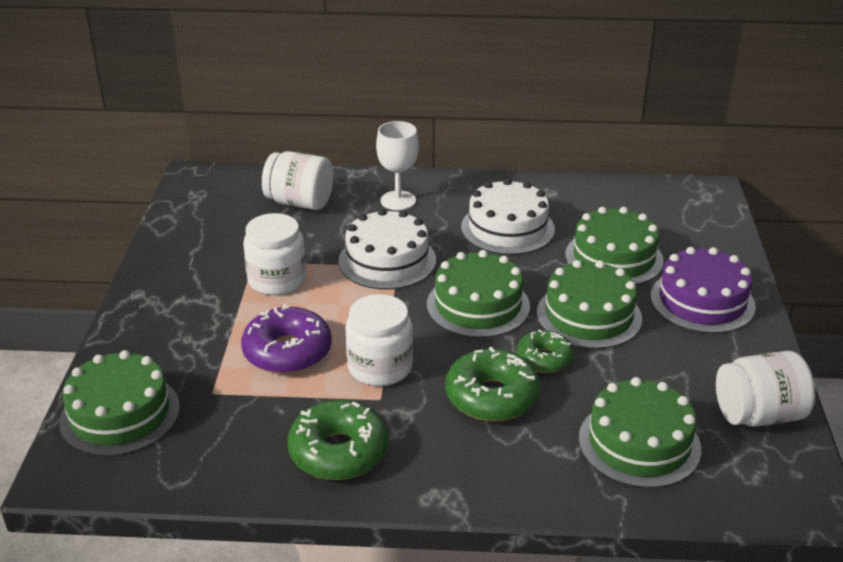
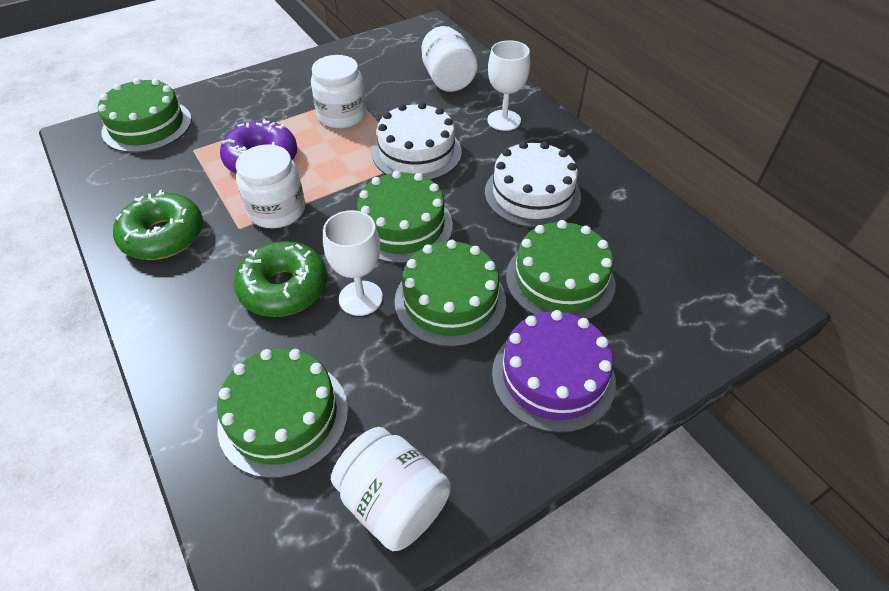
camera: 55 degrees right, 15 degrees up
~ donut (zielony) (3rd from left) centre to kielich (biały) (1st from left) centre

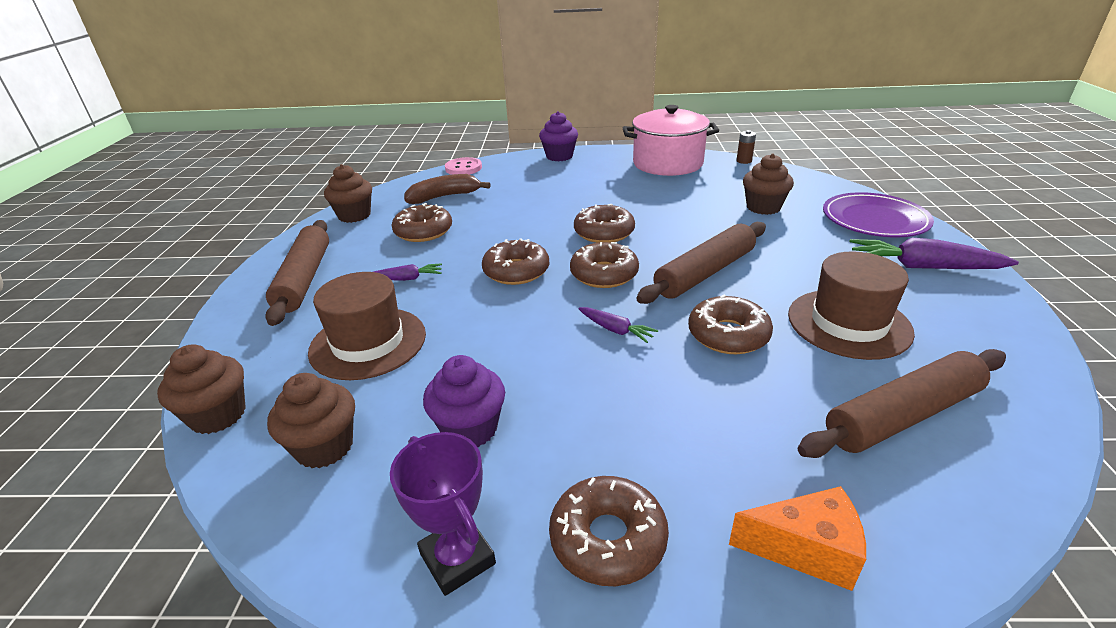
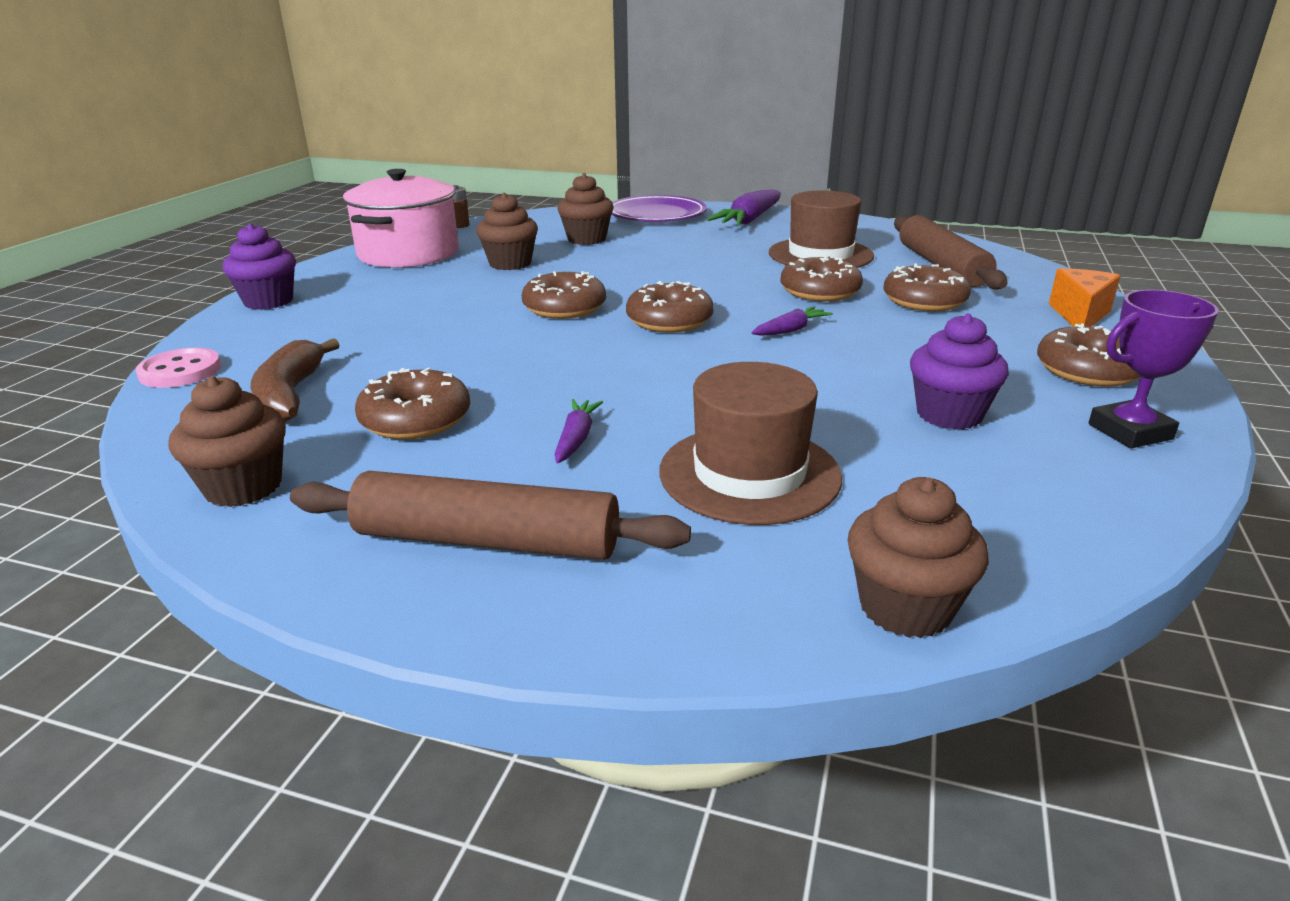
camera: 75 degrees left, 5 degrees down
- wałek do ciasta (brązowy) (2nd from left) centre
~ muffinka (brązowy) (2nd from left) bottom left to top centre
~ donut (brązowy) (2nd from left in the first image) centre to donut (brązowy) (5th from left) top right

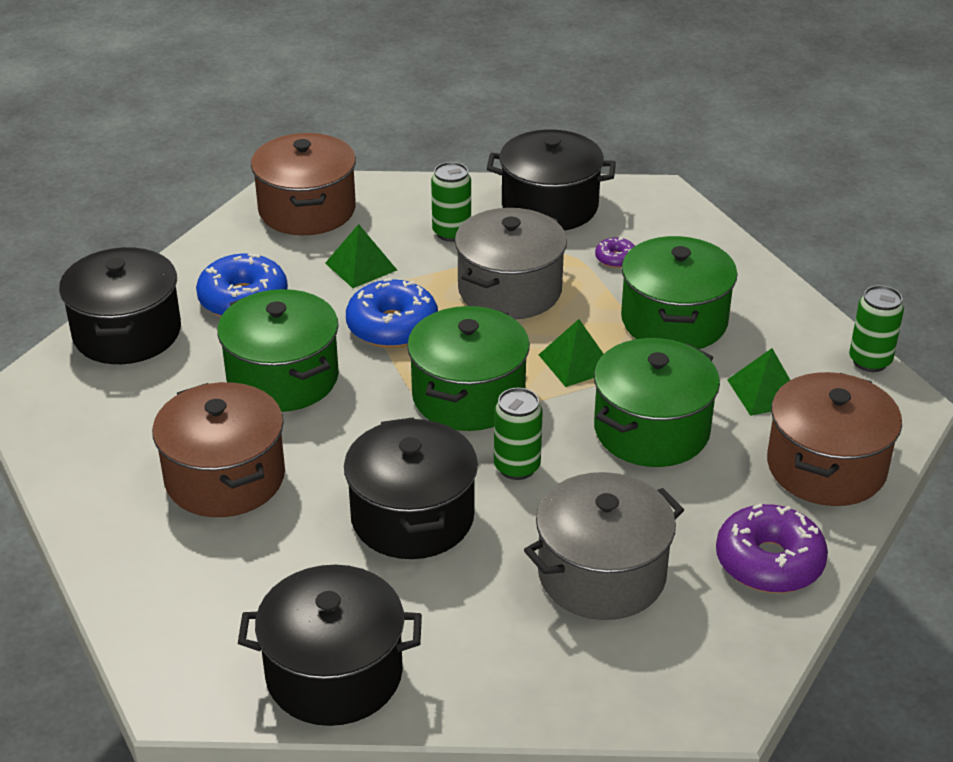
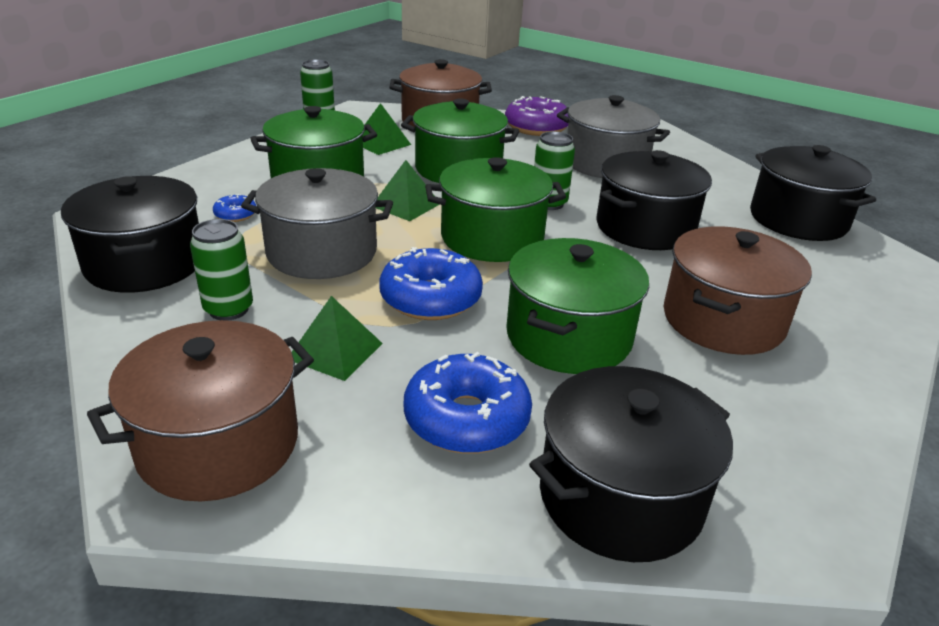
camera: 120 degrees left, 5 degrees down
~ donut (fioletowy) (1st from left) top centre to donut (niebieski) (1st from left) top left

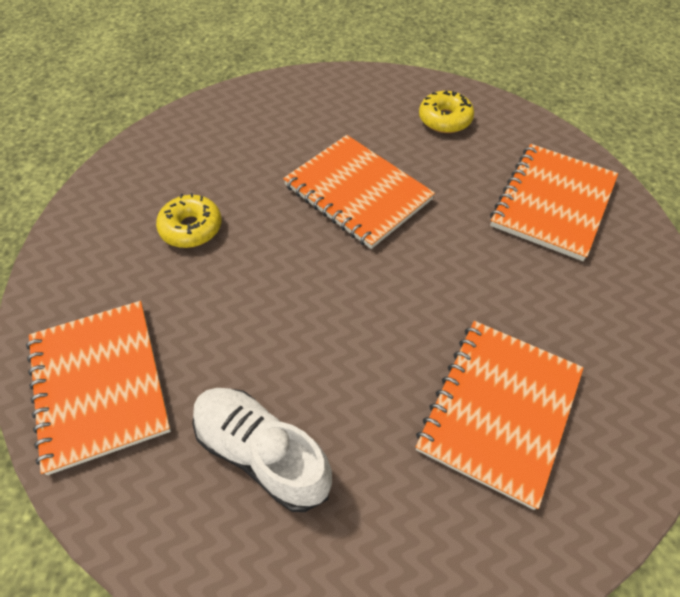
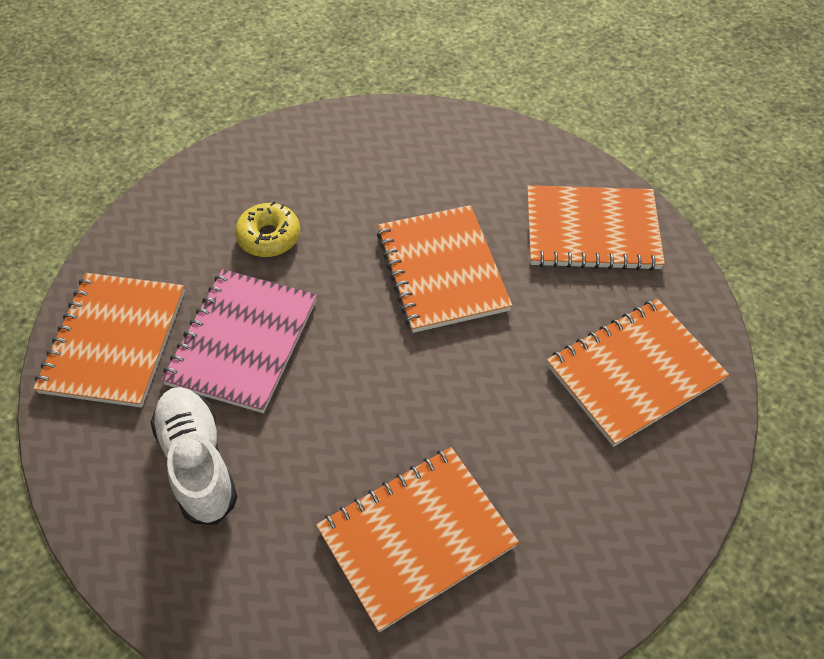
camera: 30 degrees right, 0 degrees up
+ zeszyt (różowy) middle left
~ donut (żółty) (2nd from left) top centre to zeszyt (pomarańczowy) (4th from left) middle right

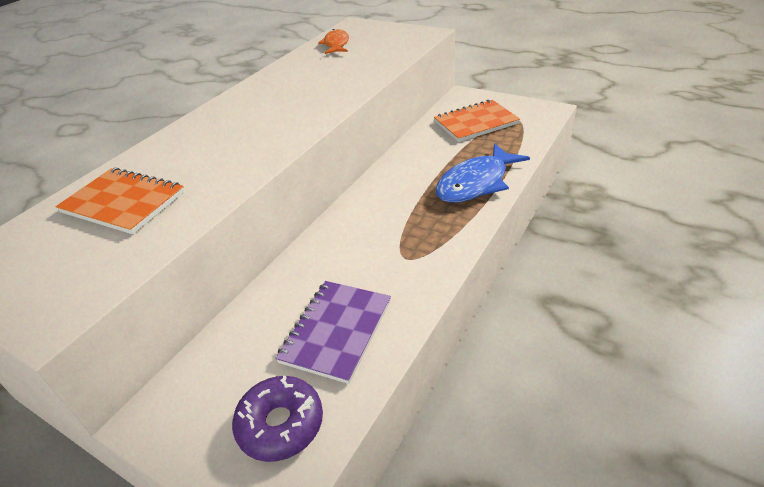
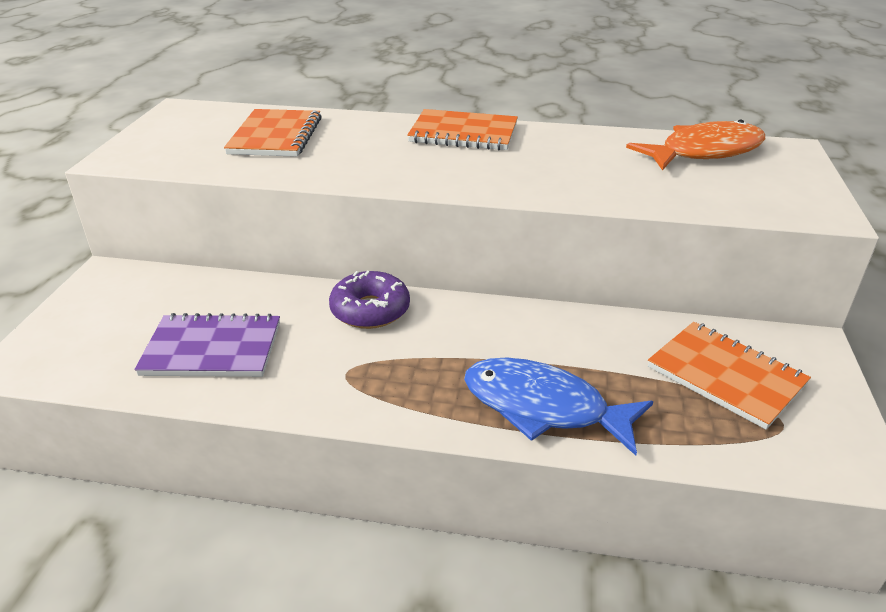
camera: 65 degrees right, 5 degrees down
+ zeszyt (pomarańczowy) (2nd from left) top centre
~ donut (fioletowy) bottom centre to centre
~ ryba (pomarańczowy) top centre = top right x1.64

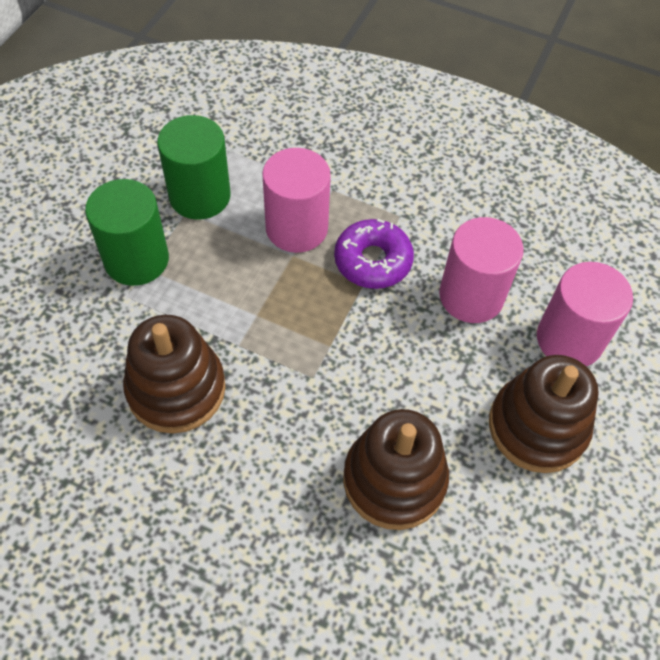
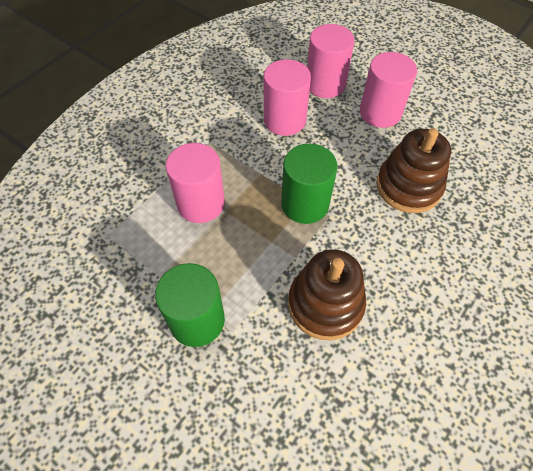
camera: 75 degrees left, 0 degrees up
- donut (fioletowy) centre
~ walec (zielony) (2nd from left) top left to centre
~ zabawka nakładanka (brązowy) (3rd from left) middle right to walec (różowy) (4th from left) top right

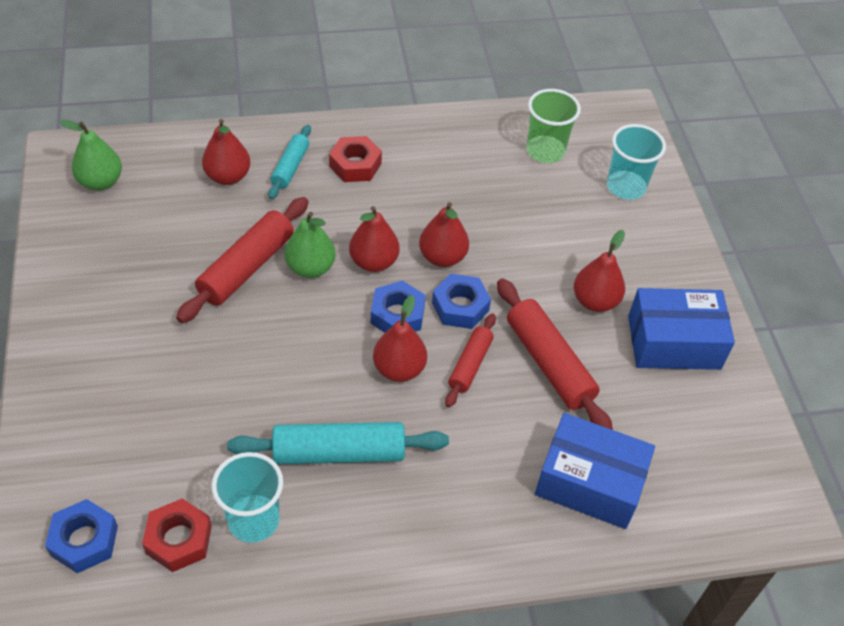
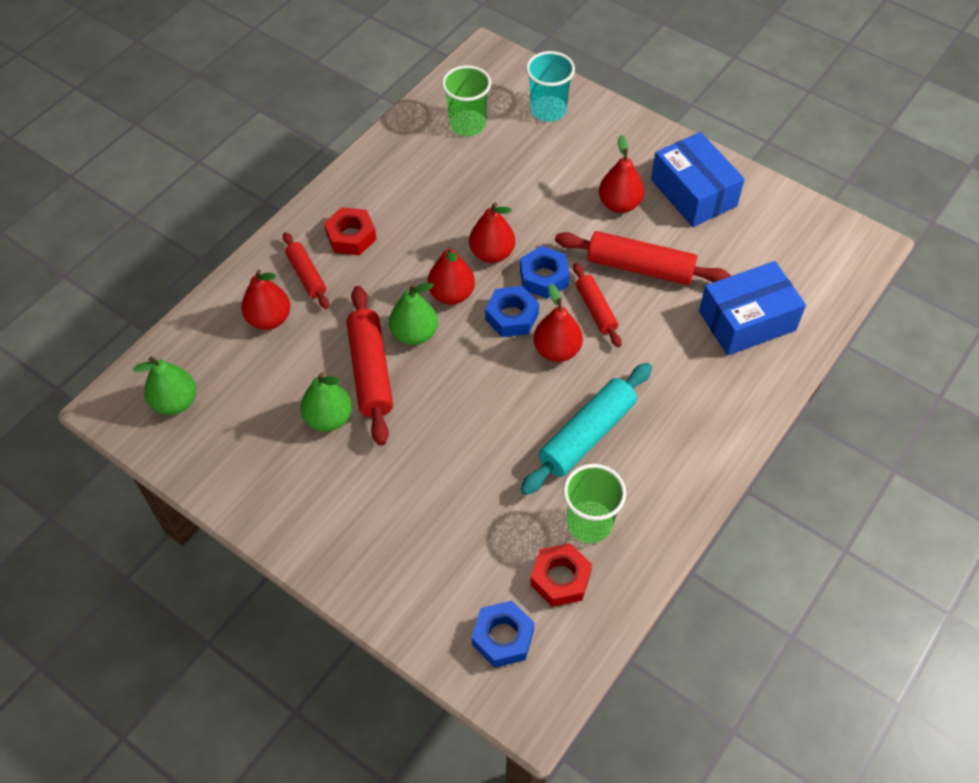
camera: 40 degrees left, 5 degrees up
+ gruszka (zielony) (2nd from left) middle left
~ szklanka (turkusowy) (1st from left) bottom left to szklanka (zielony) (2nd from left) centre
~ wałek do ciasta (turkusowy) (1st from left) top centre to wałek do ciasta (czerwony) (1st from left) middle left
~ pudełko (niebieski) (2nd from left in the first image) middle right = top right 75 degrees counterclockwise

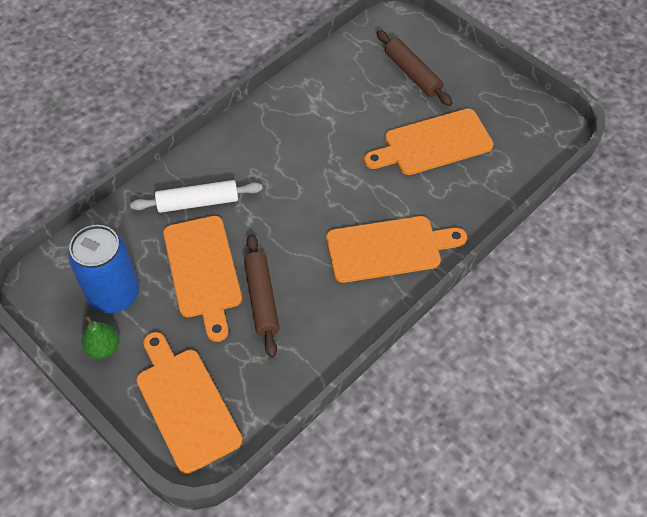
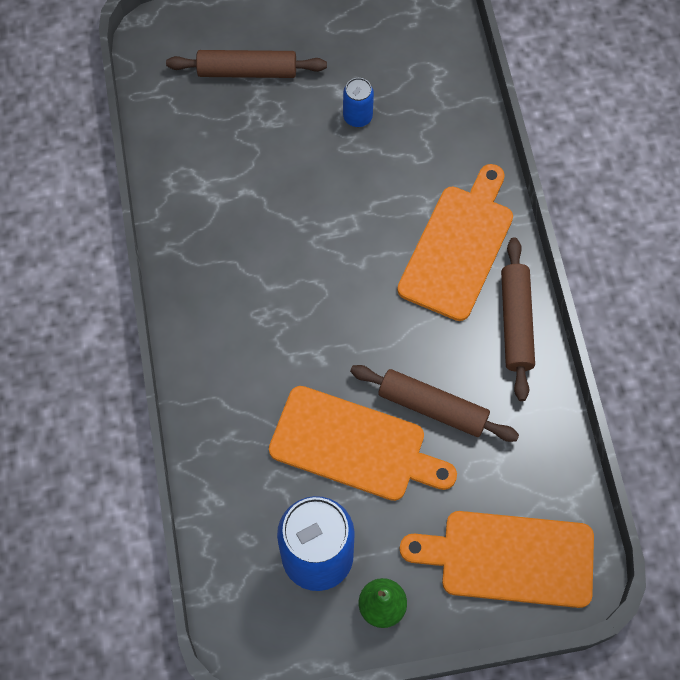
camera: 55 degrees left, 10 degrees up
- wałek do ciasta (biały) middle left
+ wałek do ciasta (brązowy) (3rd from left) middle right
~ deska do krojenia (pomarańczowy) (4th from left) top centre to puszka (niebieski) (2nd from left) top centre

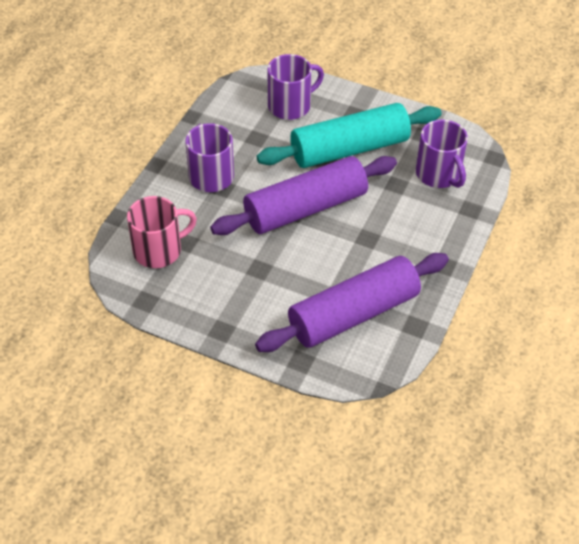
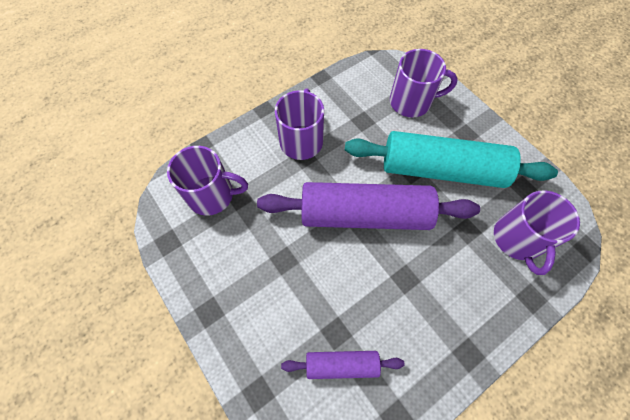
camera: 30 degrees right, 15 degrees up
~ kubek (różowy) middle left to kubek (fioletowy) (1st from left) middle left
~ wałek do ciasta (fioletowy) (2nd from left in the first image) centre = bottom centre x0.48

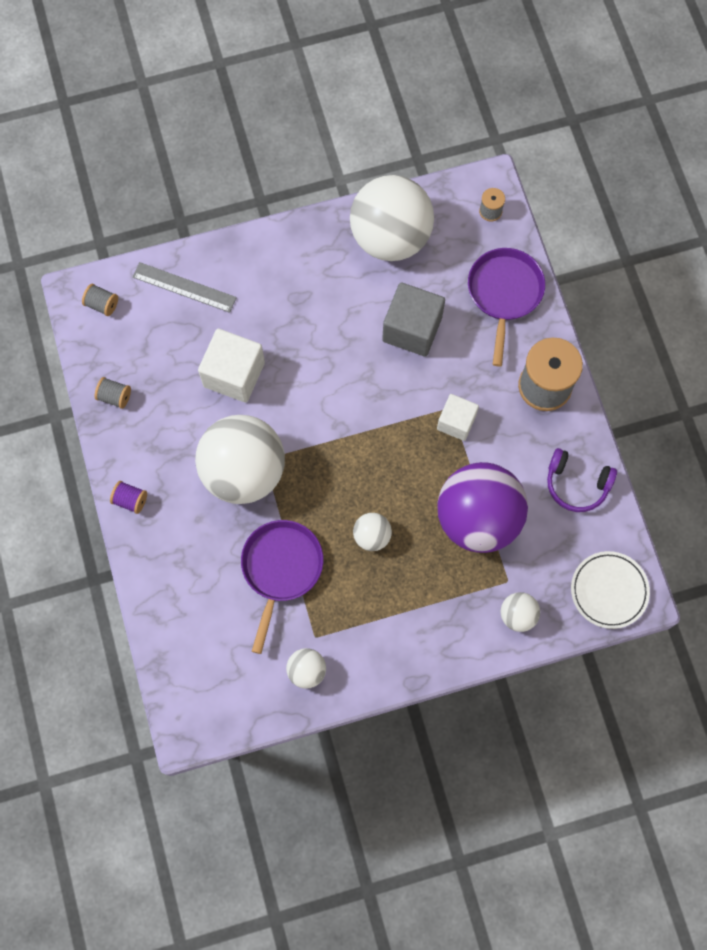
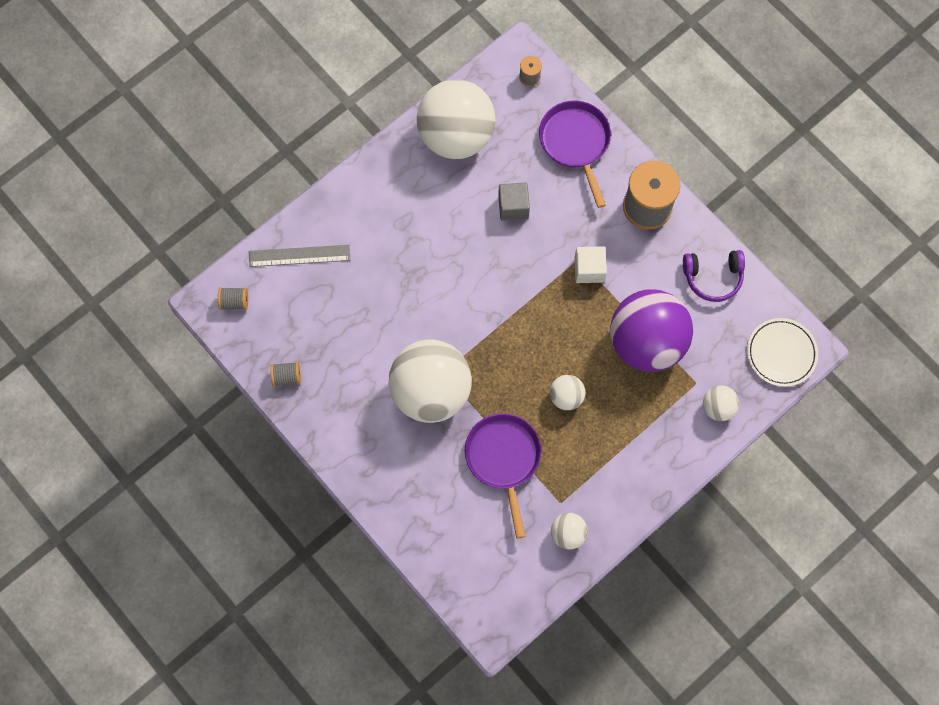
camera: 25 degrees left, 0 degrees up
- szpulka (fioletowy) middle left
- sześcian (biały) (1st from left) middle left
~ sześcian (szary) centre = top centre x0.63

